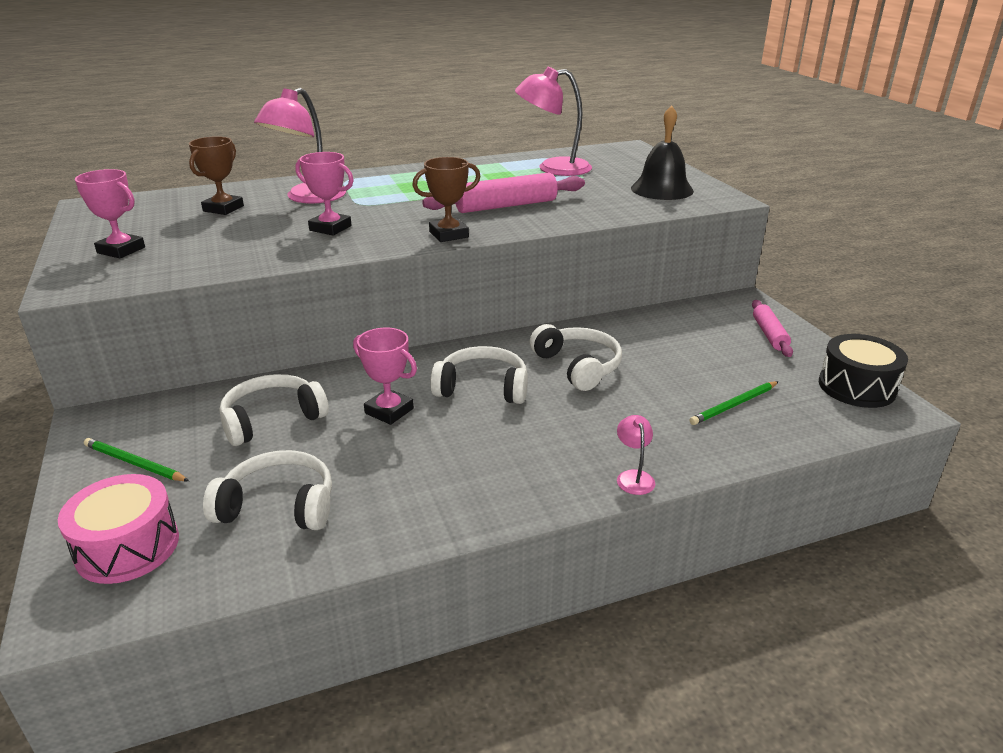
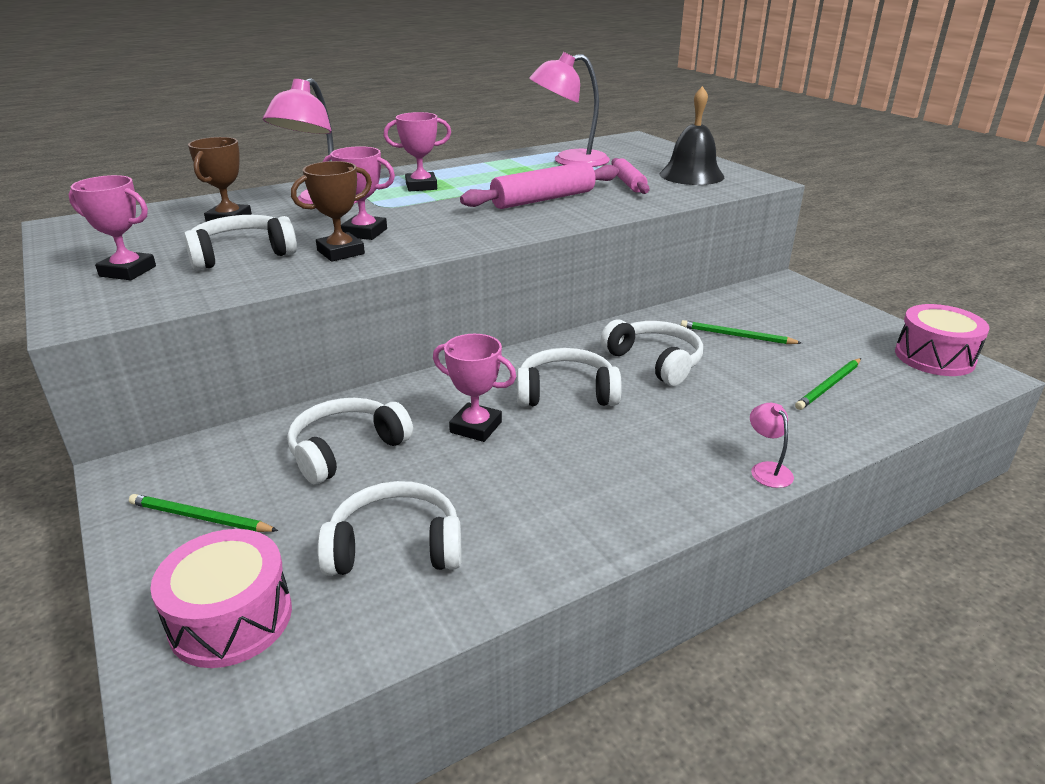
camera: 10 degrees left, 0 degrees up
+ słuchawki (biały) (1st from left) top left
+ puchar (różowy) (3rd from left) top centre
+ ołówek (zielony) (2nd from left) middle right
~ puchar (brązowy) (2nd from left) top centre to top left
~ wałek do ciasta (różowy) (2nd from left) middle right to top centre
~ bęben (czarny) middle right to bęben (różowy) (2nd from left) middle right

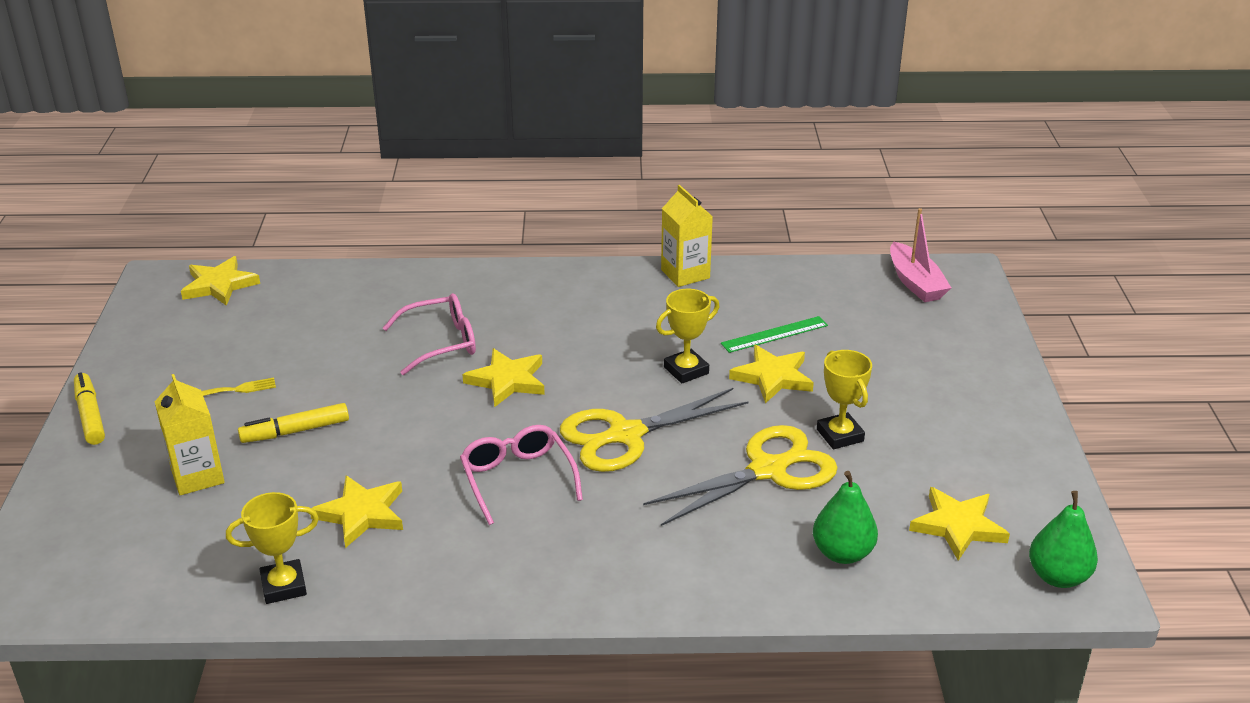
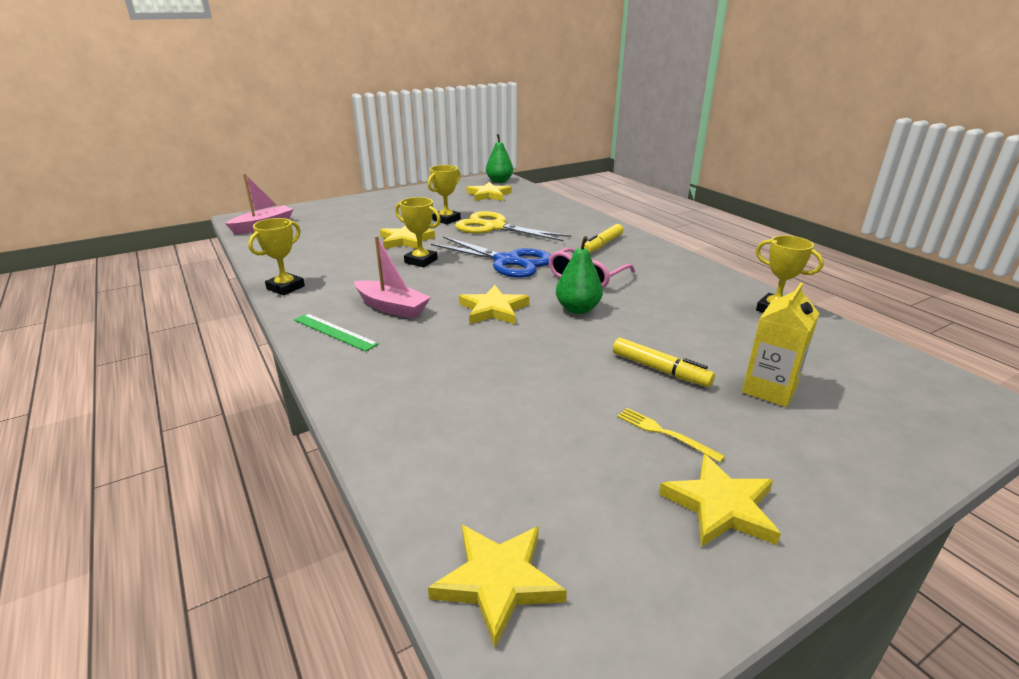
camera: 120 degrees left, 5 degrees down
- okulary (różowy) (1st from left) centre
+ łódka (różowy) (2nd from left) centre
~ flamaster (żółty) (1st from left) middle left to centre
~ gwiazda (żółty) (2nd from left in the first image) bottom left to gwiazda (żółty) (5th from left) bottom right
~ linijka (zielony) centre to middle left
~ gruszka (zielony) (1st from left in the first image) bottom right to gruszka (zielony) (2nd from left) centre
~ karton mleka (żółty) (2nd from left) centre to puchar (żółty) (1st from left) middle left
~ nożyczki (żółty) (1st from left) centre to nożyczki (niebieski) centre

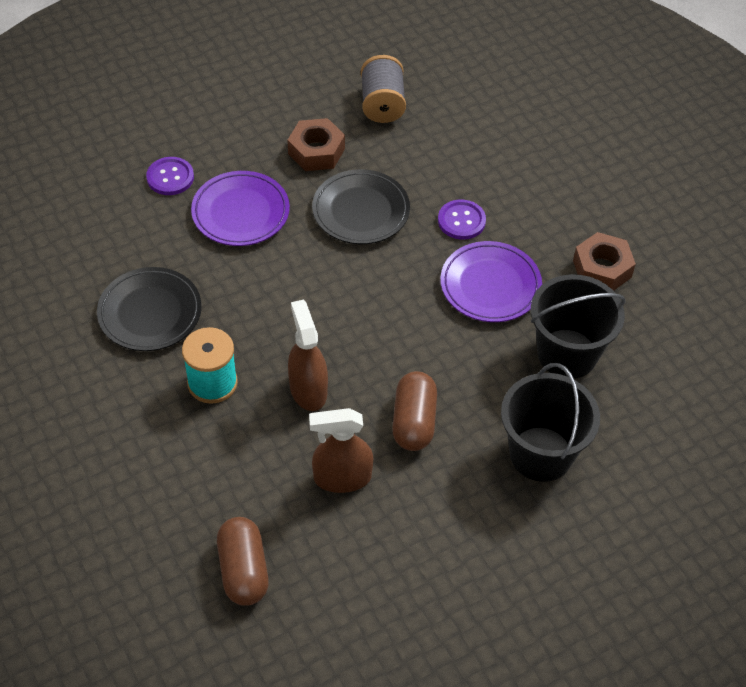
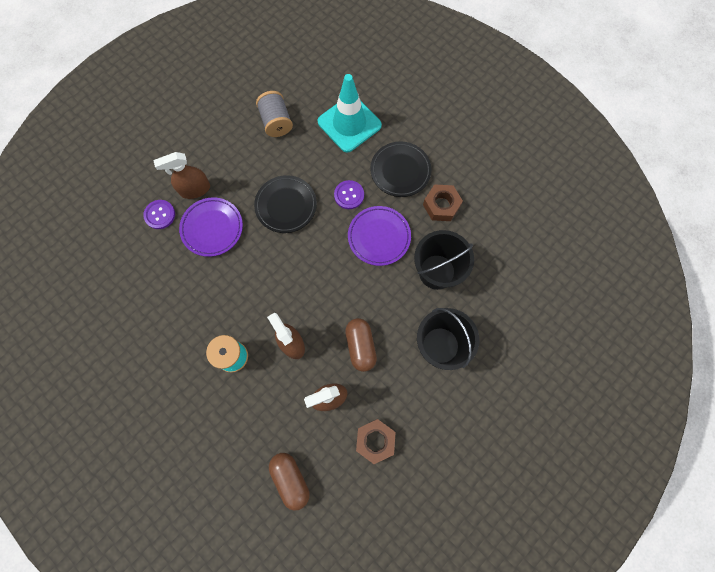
camera: 15 degrees left, 20 degrees up
+ spryskiwacz (brązowy) (1st from left) top left
+ pachołek (turkusowy) top centre
~ talerz (czarny) (1st from left in the first image) middle left to talerz (czarny) (2nd from left) top centre
~ nakrętka (brązowy) (1st from left) top centre to bottom centre

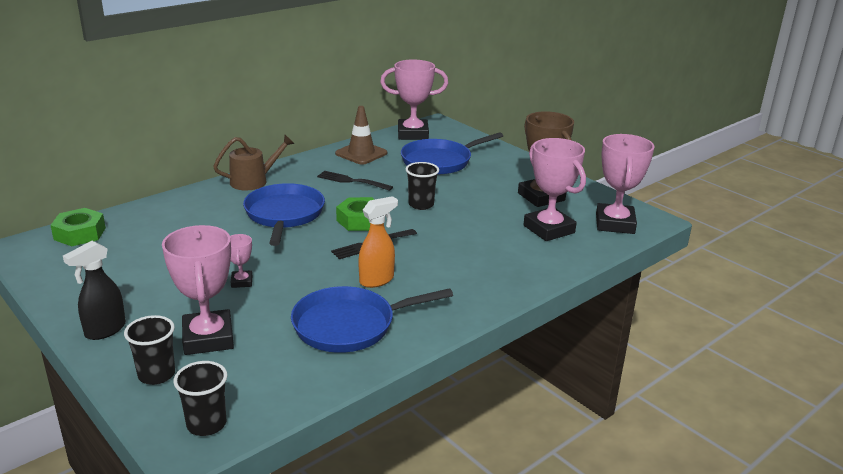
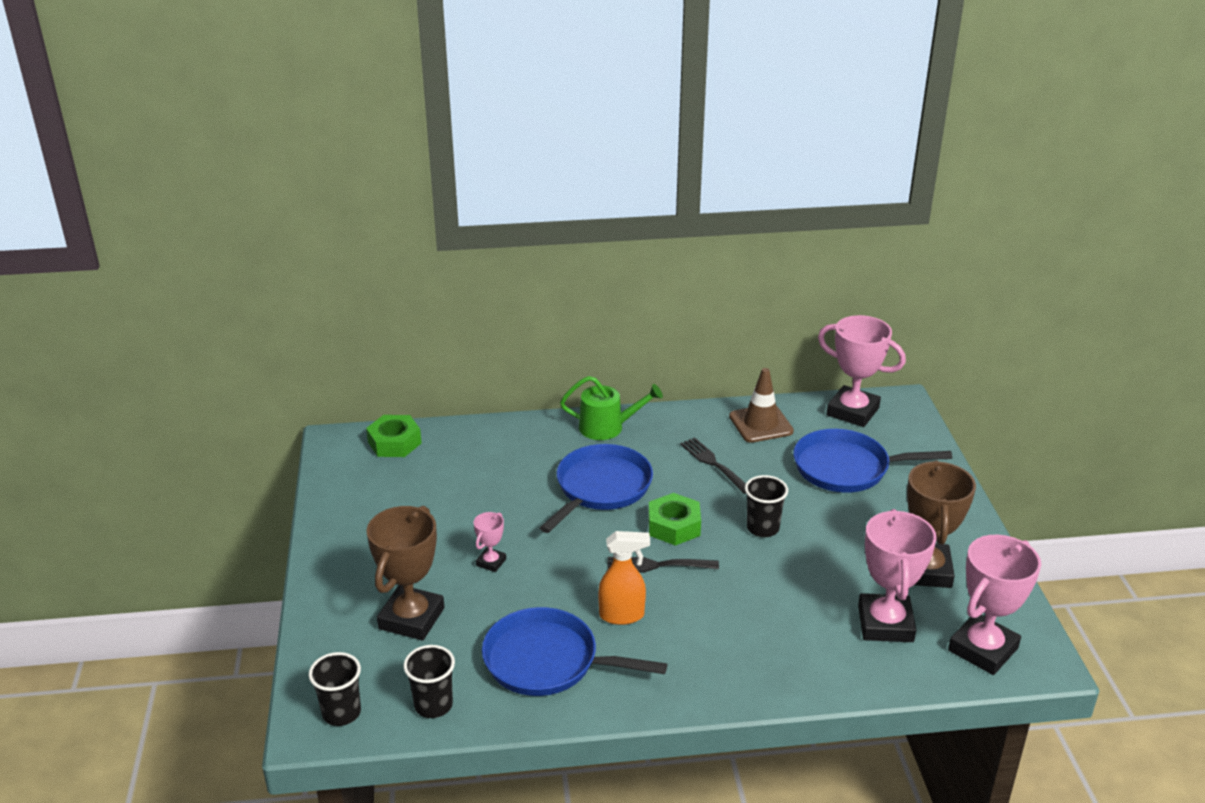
camera: 35 degrees right, 5 degrees up
- spryskiwacz (czarny) middle left
~ szklanka (czarny) (1st from left in the first image) bottom left to szklanka (czarny) (2nd from left) bottom centre
~ puchar (różowy) (1st from left) middle left to puchar (brązowy) (1st from left) bottom centre
~ konewka (brązowy) middle left to konewka (zielony) centre

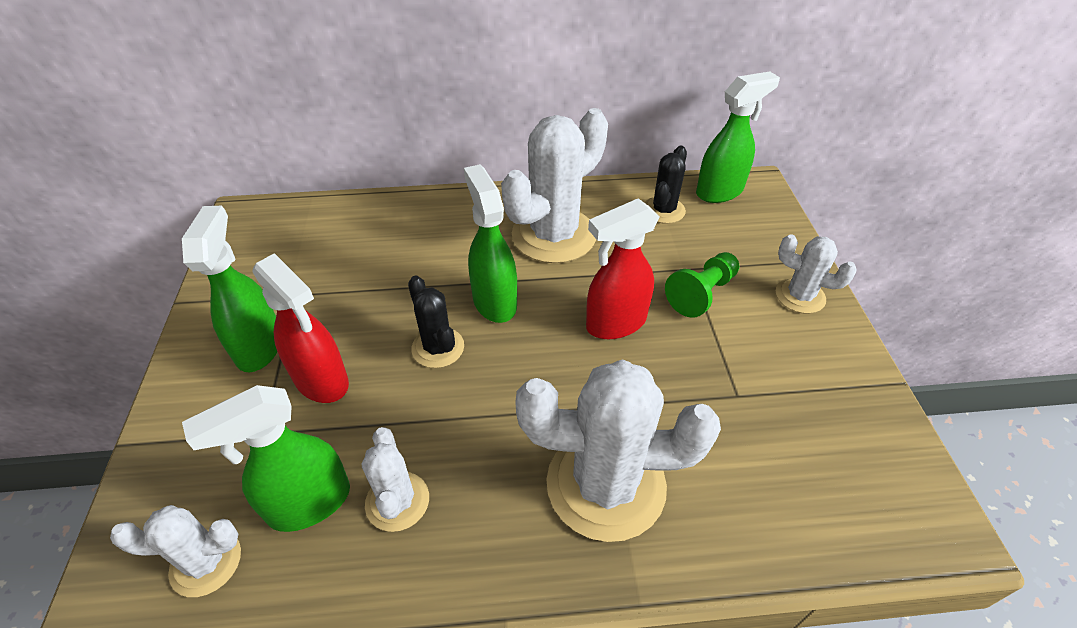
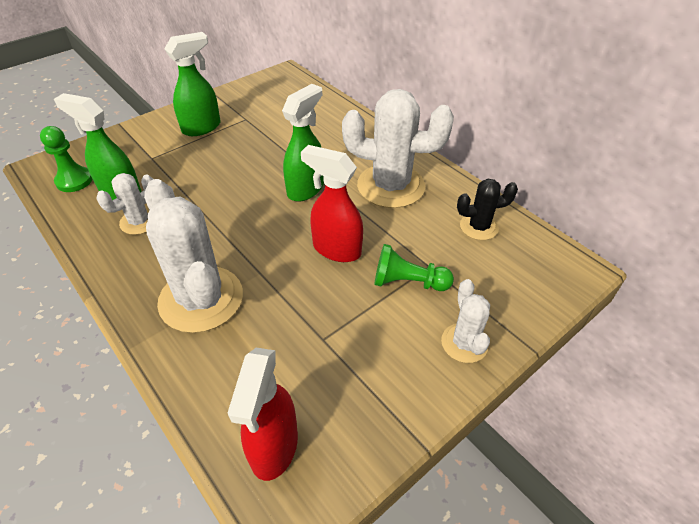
camera: 55 degrees right, 0 degrees up
- kaktus (czarny) (1st from left) centre
- spryskiwacz (zielony) (4th from left) top right
~ spryskiwacz (czerwony) (1st from left) middle left to bottom centre
~ kaktus (biały) (1st from left) bottom left to pionek (zielony) (1st from left) top left

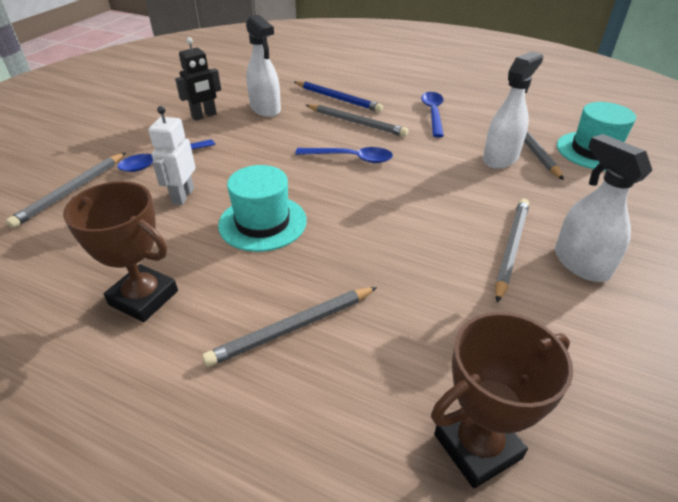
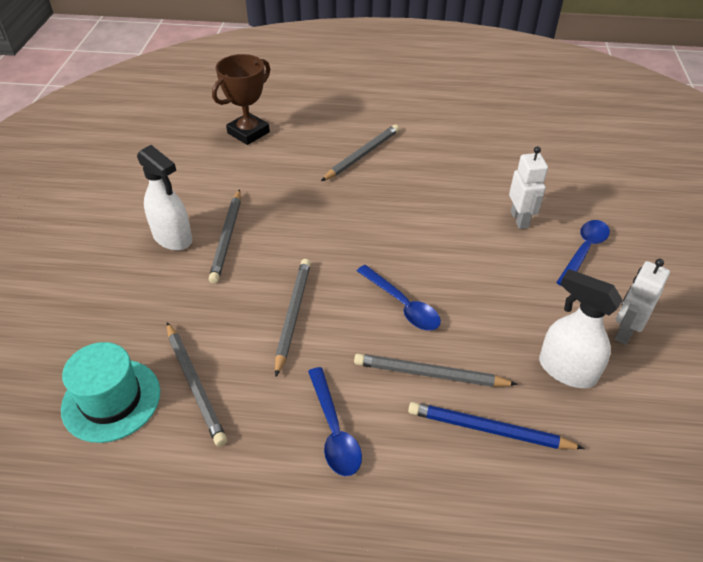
camera: 160 degrees right, 5 degrees up
- puchar (brązowy) (1st from left) middle left
- kapelusz (turkusowy) (1st from left) centre
- spryskiwacz (biały) (2nd from left) top right
~ ołówek (szary) (1st from left in the first image) middle left to ołówek (szary) (3rd from left) centre
~ robot (czarny) top left to robot (biały) (2nd from left) middle right
~ łyżka (niebieski) (2nd from left) top centre = centre 120 degrees counterclockwise

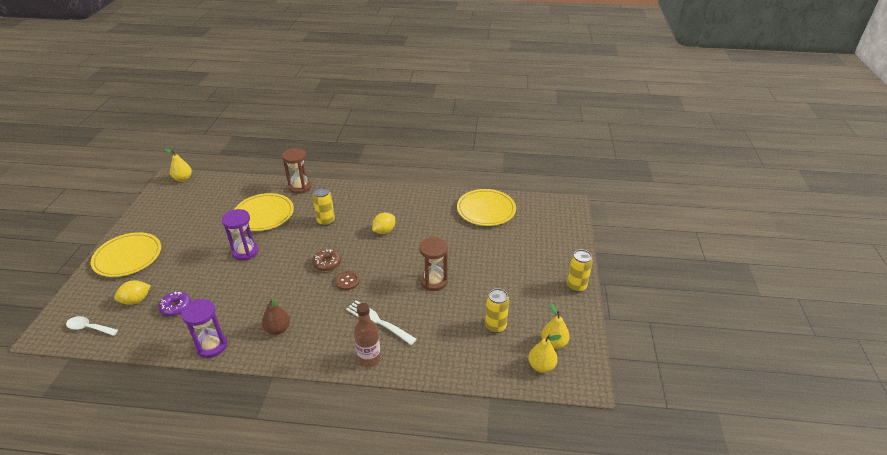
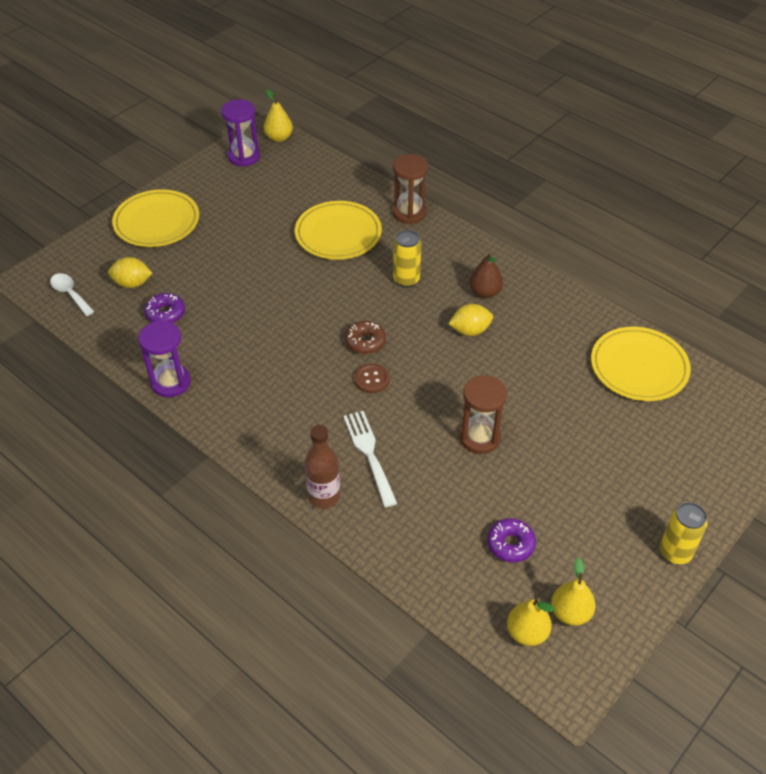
camera: 35 degrees right, 10 degrees up
~ klepsydra (fioletowy) (2nd from left) middle left to top left
~ gruszka (brązowy) bottom left to centre
~ puszka (żółty) (2nd from left) bottom centre to donut (fioletowy) (2nd from left) bottom right

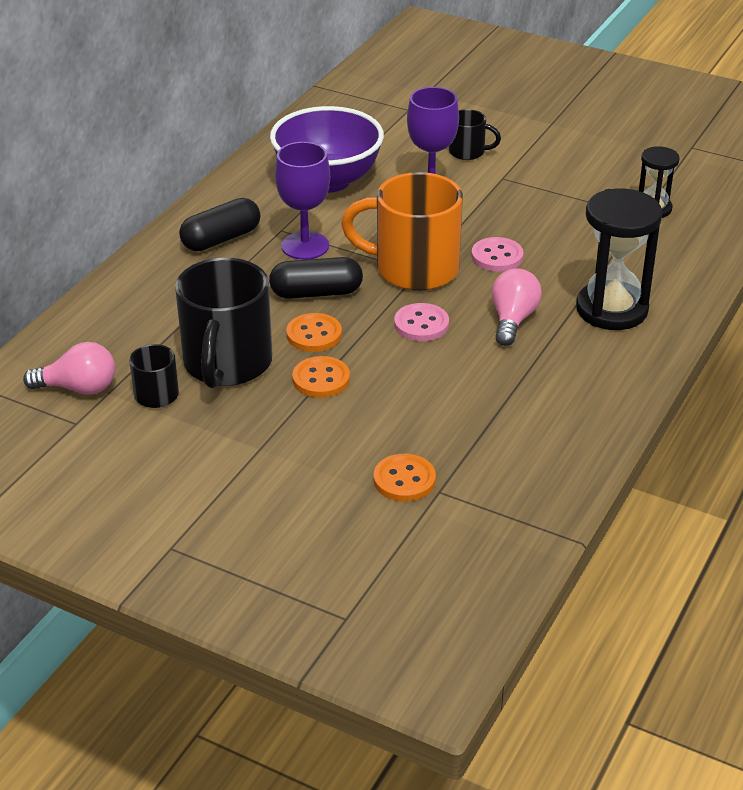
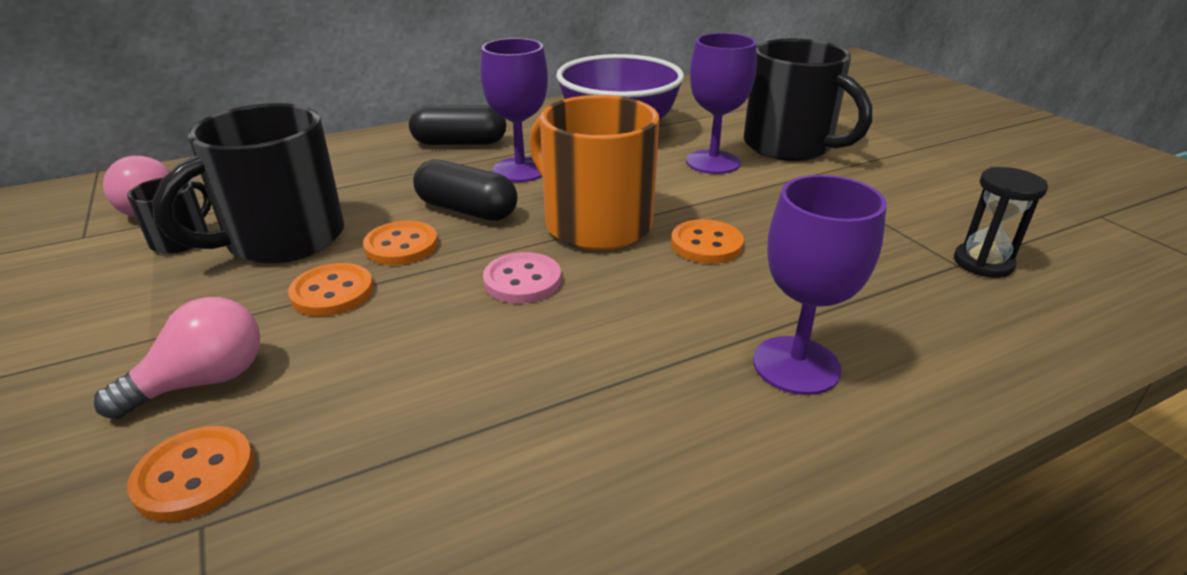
camera: 35 degrees right, 5 degrees down
~ żarówka (różowy) (2nd from left) middle right to middle left
~ klepsydra (czarny) (1st from left) top right to kielich (fioletowy) (3rd from left) middle right
~ guzik (różowy) (2nd from left) top right to guzik (pomarańczowy) (4th from left) centre
~ kubek (czarny) (3rd from left) top centre = top right x2.06

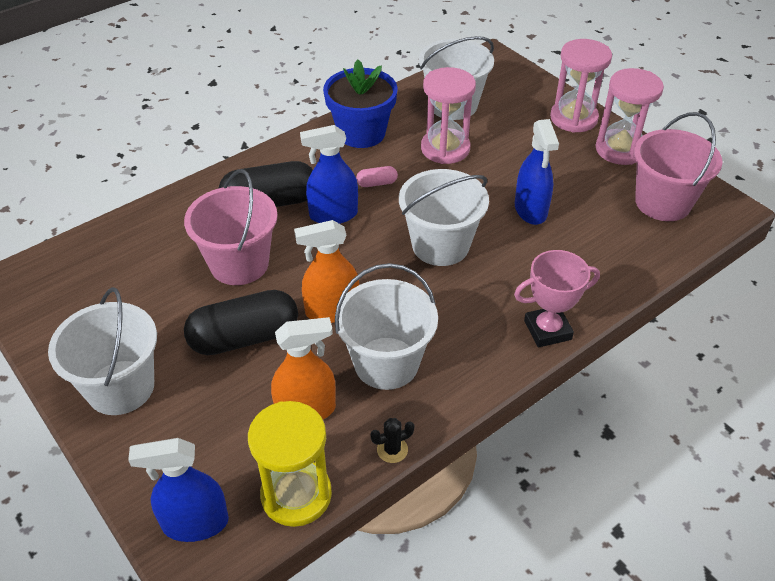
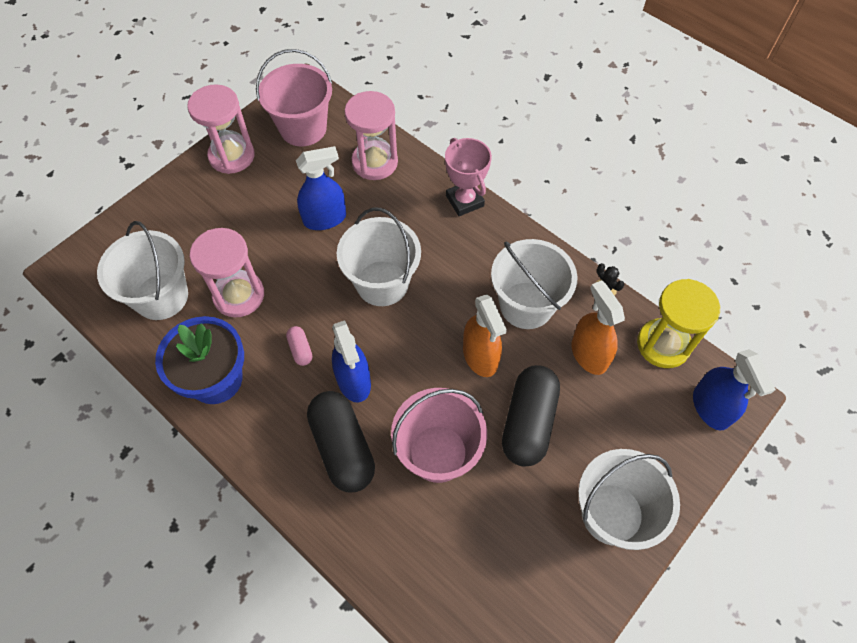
camera: 100 degrees left, 15 degrees up
~ klepsydra (różowy) (2nd from left in the first image) top right to klepsydra (różowy) (3rd from left) top centre
~ kapsułka (czarny) (1st from left in the first image) middle left = centre 45 degrees clockwise

